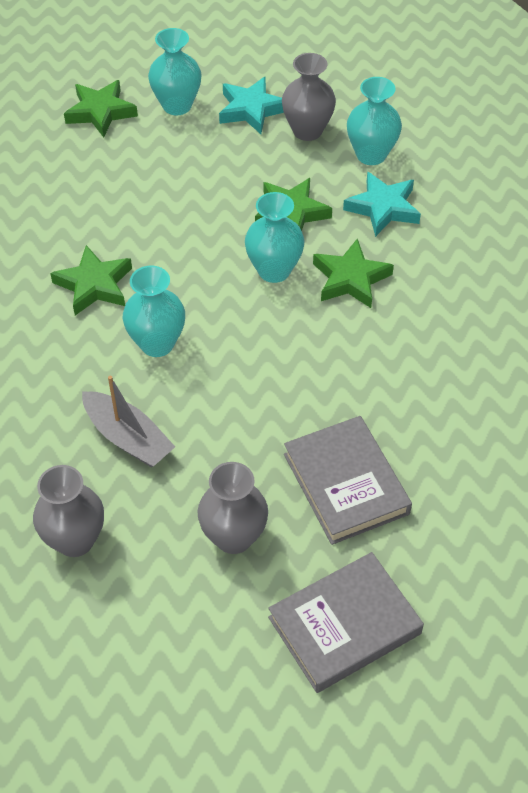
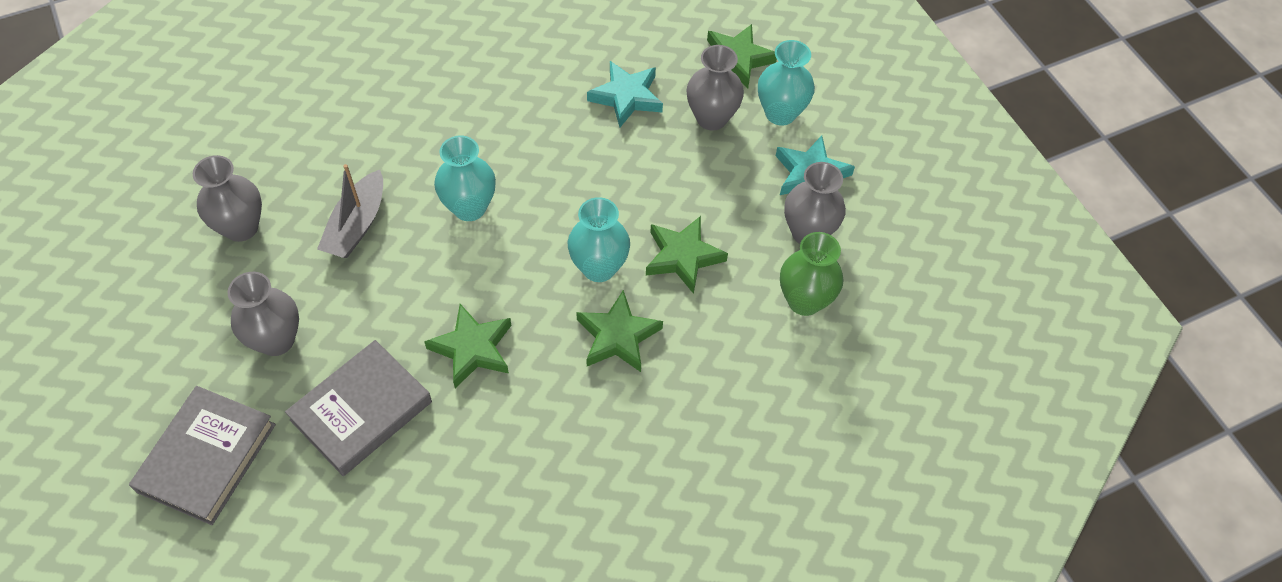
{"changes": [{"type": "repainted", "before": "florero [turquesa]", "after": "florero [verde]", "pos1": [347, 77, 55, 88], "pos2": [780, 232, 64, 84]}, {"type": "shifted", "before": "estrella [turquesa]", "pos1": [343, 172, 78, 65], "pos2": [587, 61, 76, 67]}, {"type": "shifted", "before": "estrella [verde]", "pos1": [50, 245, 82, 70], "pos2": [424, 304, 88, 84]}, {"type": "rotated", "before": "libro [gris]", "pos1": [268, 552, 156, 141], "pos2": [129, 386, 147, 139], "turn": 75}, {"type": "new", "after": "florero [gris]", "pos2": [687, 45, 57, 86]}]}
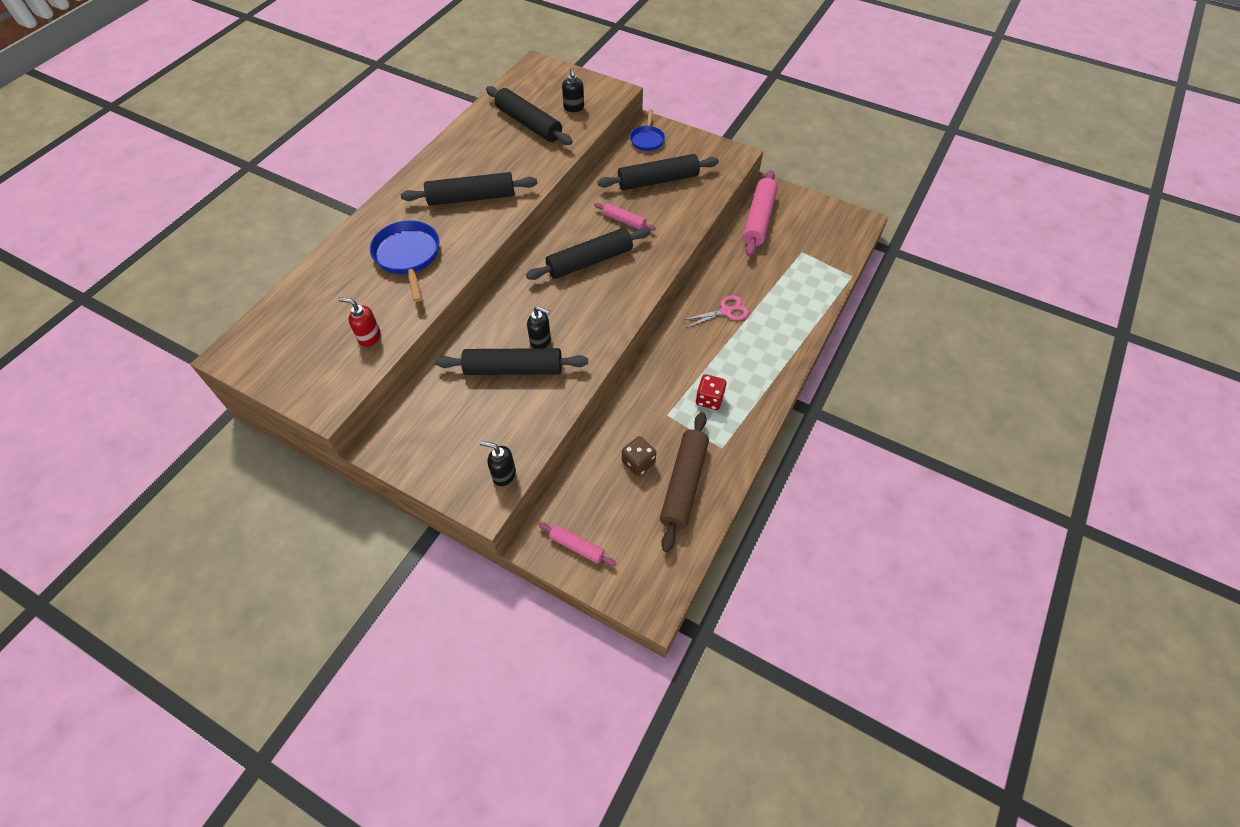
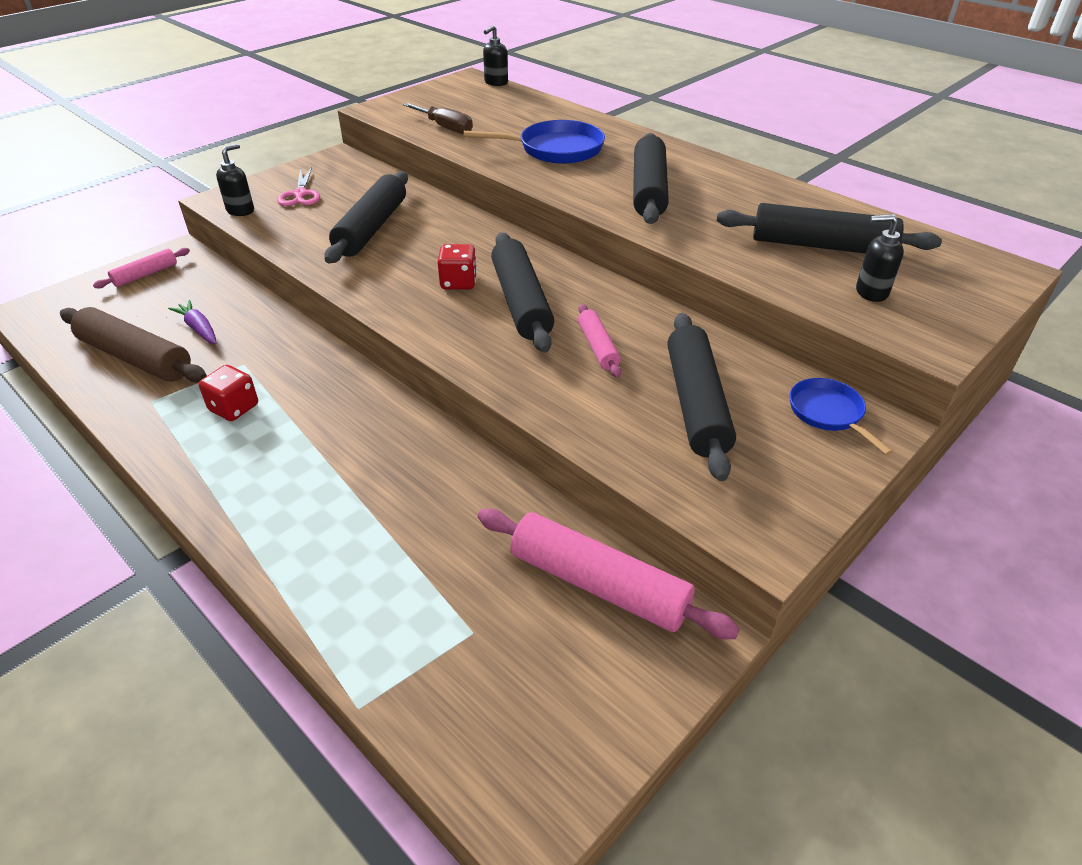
{"changes": [{"type": "rotated", "before": "rodillo [negro]", "pos1": [486, 86, 86, 59], "pos2": [717, 203, 225, 51], "turn": 45}, {"type": "rotated", "before": "sartén [azul]", "pos1": [630, 109, 35, 42], "pos2": [790, 378, 103, 77], "turn": 45}, {"type": "rotated", "before": "rodillo [rosa]", "pos1": [594, 203, 62, 28], "pos2": [578, 304, 43, 74], "turn": -60}, {"type": "shifted", "before": "tijeras [rosa]", "pos1": [683, 295, 66, 33], "pos2": [277, 167, 43, 39]}, {"type": "swapped", "before": "dispensador de jabón [rojo]", "after": "destornillador [marrón]", "pos1": [338, 297, 42, 50], "pos2": [403, 103, 70, 31]}, {"type": "shifted", "before": "dispensador de jabón [negro]", "pos1": [527, 306, 24, 42], "pos2": [483, 25, 25, 61]}, {"type": "swapped", "before": "dado [marrón]", "after": "zanahoria [morado]", "pos1": [622, 436, 34, 40], "pos2": [168, 300, 49, 44]}, {"type": "new", "after": "dado [rojo]", "pos2": [437, 244, 40, 46]}]}
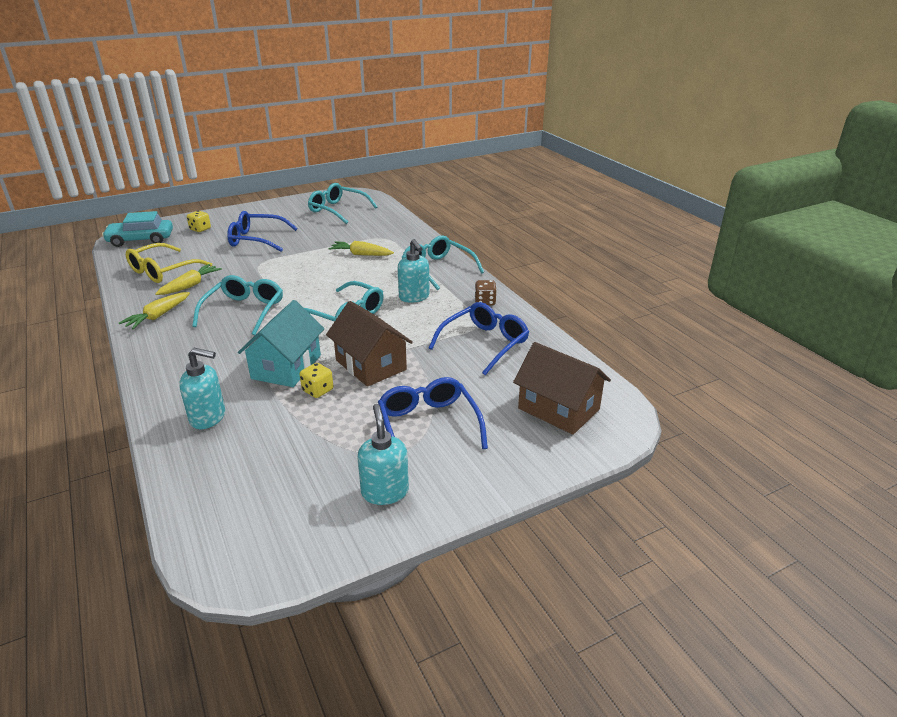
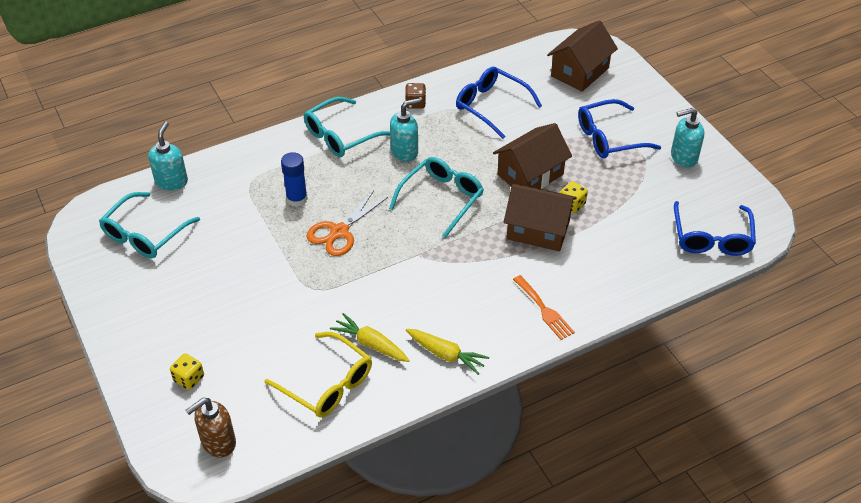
{"changes": [{"type": "swapped", "before": "coche [turquesa]", "after": "dispensador de jabón [marrón]", "pos1": [102, 211, 71, 36], "pos2": [186, 398, 50, 60]}, {"type": "shifted", "before": "gafas [azul]", "pos1": [227, 211, 71, 41], "pos2": [674, 201, 82, 55]}, {"type": "swapped", "before": "zanahoria [amarillo]", "after": "barra de pegamento [azul]", "pos1": [328, 241, 66, 15], "pos2": [281, 152, 27, 55]}, {"type": "gone", "before": "gafas [turquesa]", "pos1": [192, 275, 91, 60]}, {"type": "repainted", "before": "casa [turquesa]", "after": "casa [marrón]", "pos1": [238, 300, 87, 87], "pos2": [504, 184, 73, 68]}, {"type": "shifted", "before": "dispensador de jabón [turquesa]", "pos1": [179, 348, 46, 81], "pos2": [148, 122, 40, 69]}, {"type": "new", "after": "tijeras [naranja]", "pos2": [307, 190, 81, 66]}, {"type": "new", "after": "tenedor [naranja]", "pos2": [513, 275, 62, 65]}]}
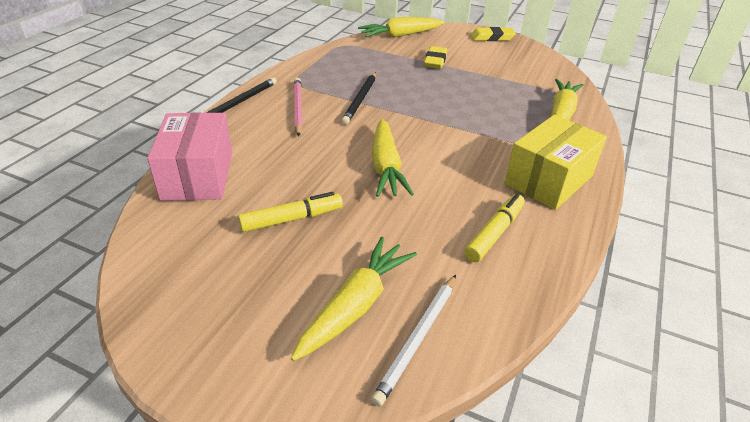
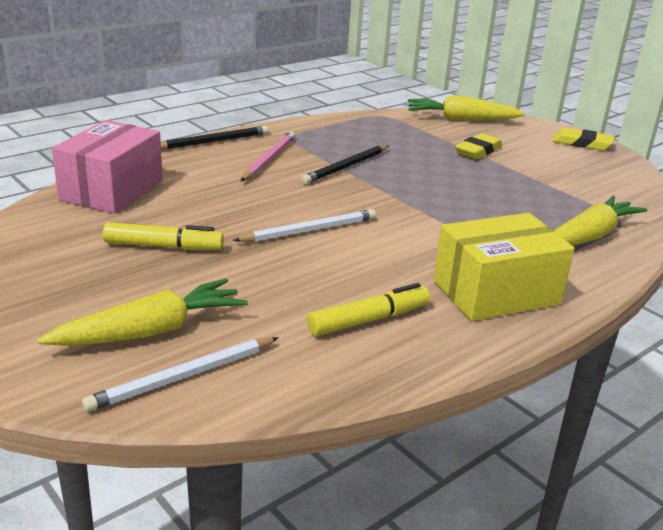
{"changes": [{"type": "swapped", "before": "zanahoria [amarillo]", "after": "lápiz [blanco]", "pos1": [371, 119, 43, 78], "pos2": [233, 209, 143, 33]}]}
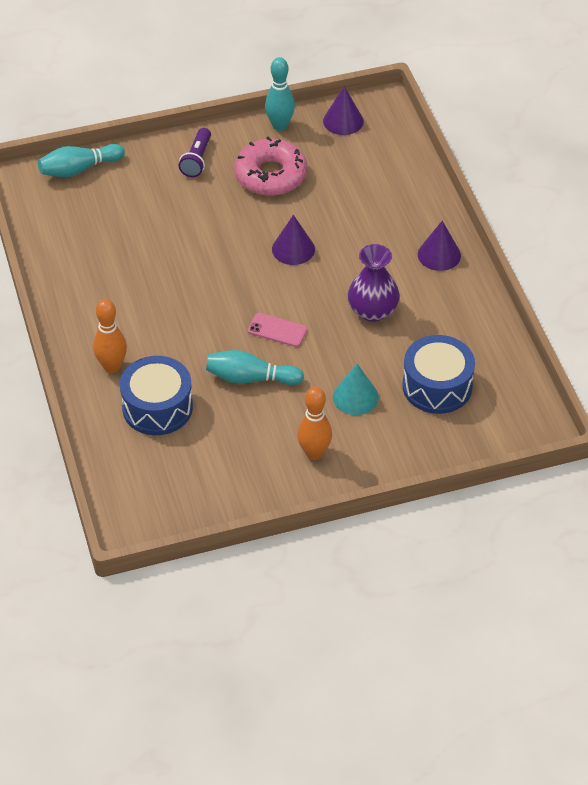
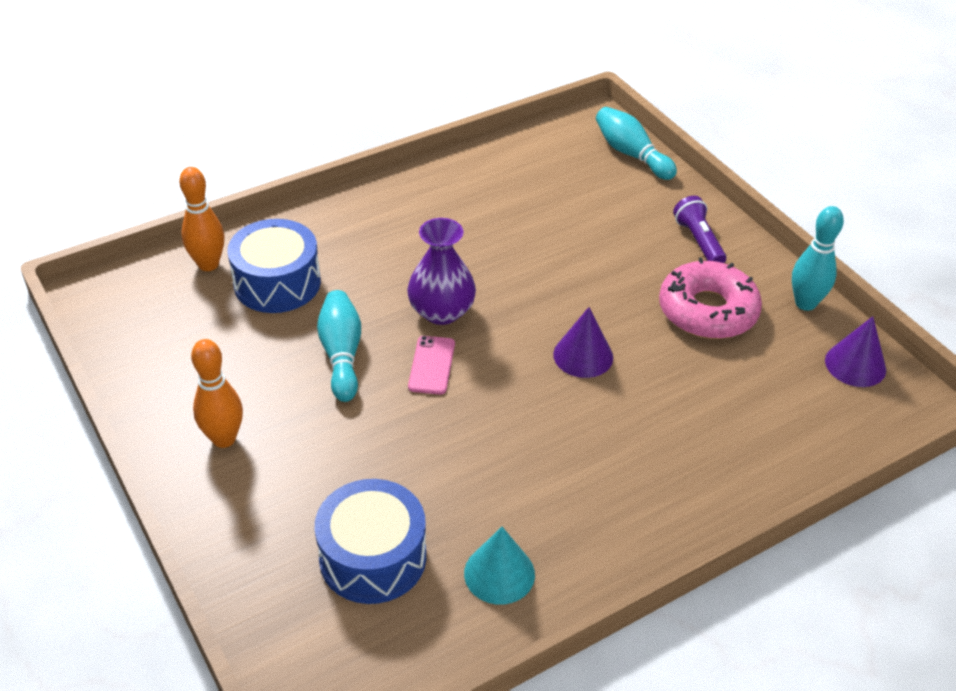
{"changes": [{"type": "rotated", "before": "lámpara de mano [morado]", "pos1": [179, 128, 32, 49], "pos2": [673, 196, 53, 67], "turn": 75}, {"type": "gone", "before": "cono [morado]", "pos1": [418, 221, 43, 50]}, {"type": "shifted", "before": "florero [morado]", "pos1": [348, 244, 52, 78], "pos2": [407, 218, 69, 107]}, {"type": "shifted", "before": "bolo [naranja]", "pos1": [93, 299, 34, 74], "pos2": [179, 167, 45, 104]}, {"type": "shifted", "before": "cono [turquesa]", "pos1": [333, 364, 46, 51], "pos2": [464, 527, 71, 78]}]}
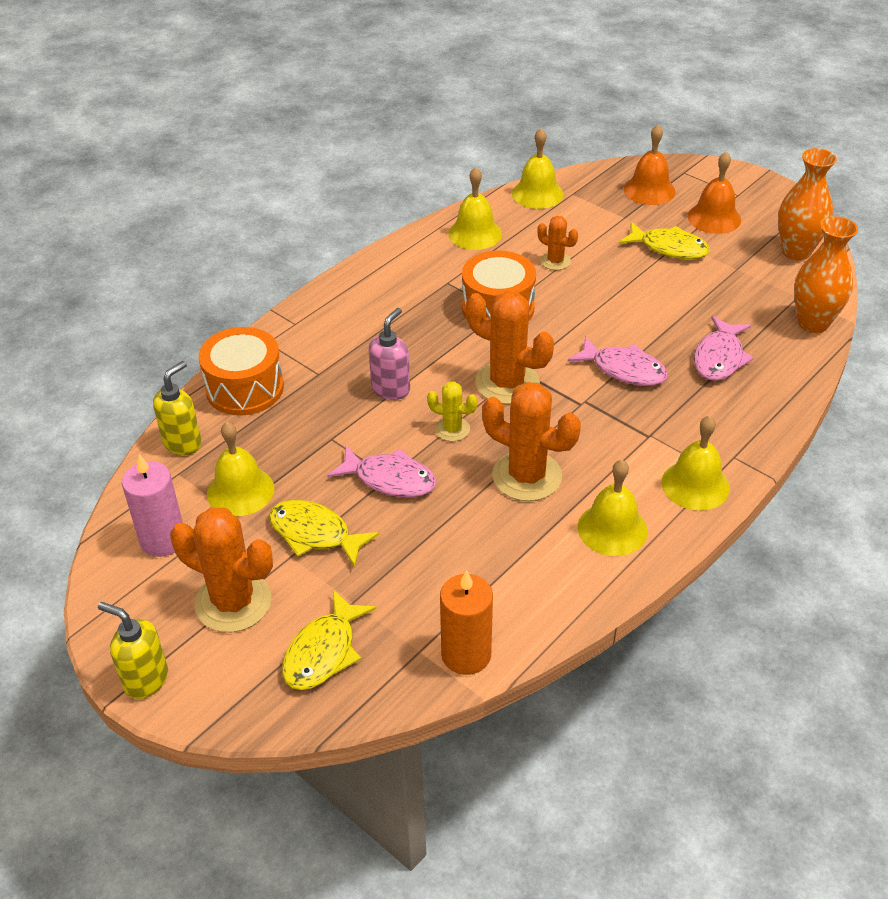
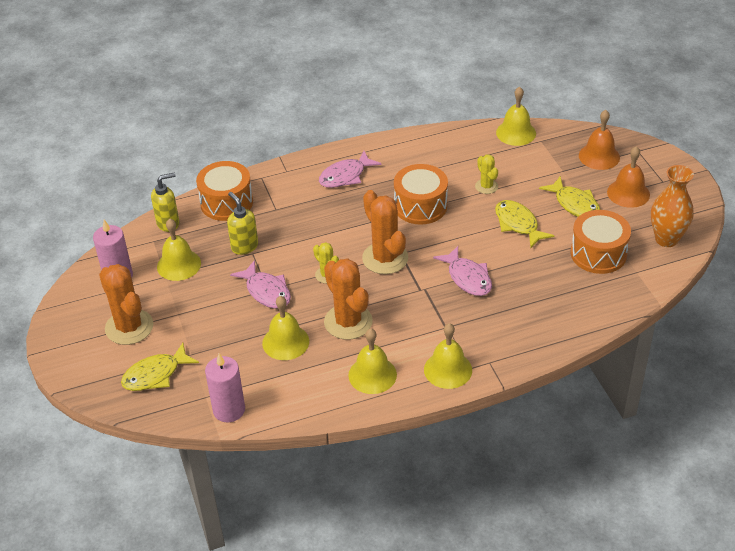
{"changes": [{"type": "shifted", "before": "campana [amarillo]", "pos1": [448, 167, 54, 83], "pos2": [262, 296, 47, 64]}, {"type": "repainted", "before": "cactus [naranja]", "after": "cactus [amarillo]", "pos1": [537, 216, 41, 54], "pos2": [475, 154, 23, 40]}, {"type": "gone", "before": "florero [naranja]", "pos1": [794, 216, 64, 117]}, {"type": "gone", "before": "dispensador de jabón [rosa]", "pos1": [369, 308, 41, 92]}, {"type": "shifted", "before": "pez [rosa]", "pos1": [694, 316, 60, 65], "pos2": [319, 151, 62, 37]}, {"type": "shifted", "before": "pez [amarillo]", "pos1": [269, 500, 110, 68], "pos2": [495, 200, 59, 48]}, {"type": "repainted", "before": "vela [naranja]", "after": "vela [rosa]", "pos1": [440, 570, 53, 105], "pos2": [205, 353, 40, 69]}, {"type": "shifted", "before": "dispensador de jabón [amarillo]", "pos1": [98, 602, 70, 97], "pos2": [227, 192, 31, 63]}, {"type": "new", "after": "tambor [naranja]", "pos2": [570, 210, 61, 64]}]}
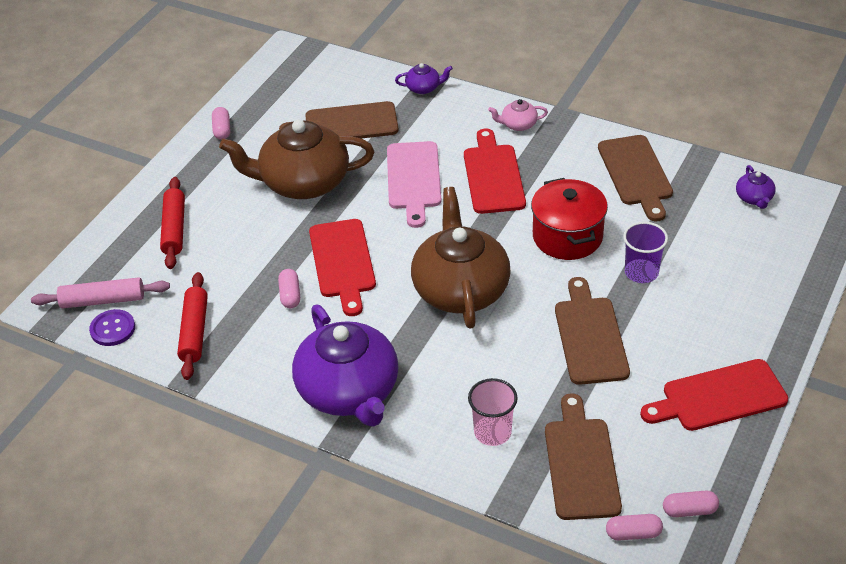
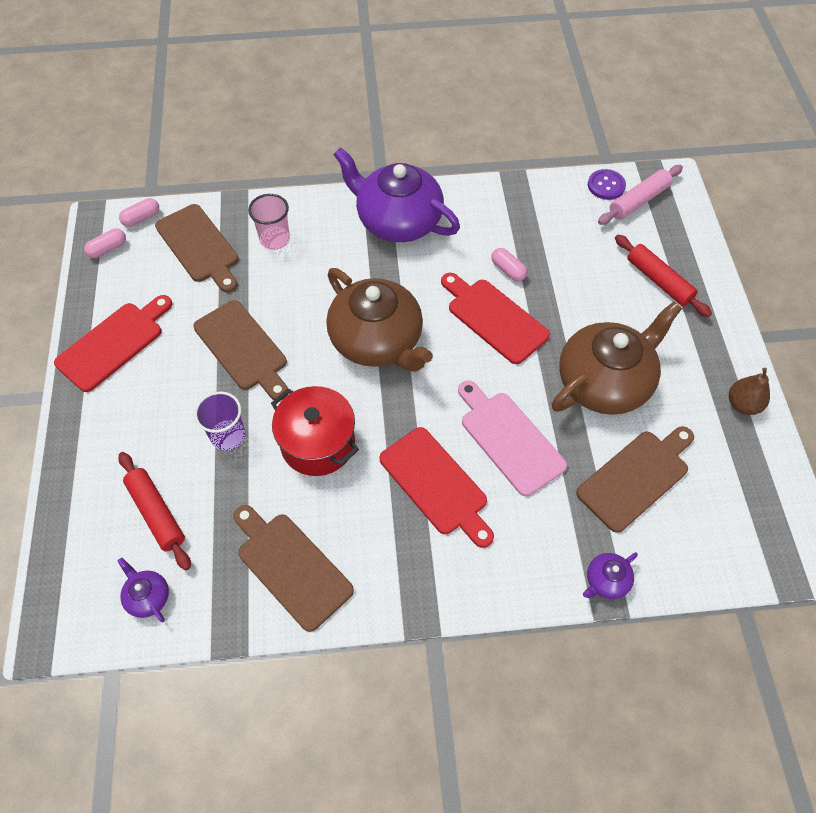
{"changes": [{"type": "gone", "before": "tetera [rosa]", "pos1": [488, 99, 60, 32]}, {"type": "swapped", "before": "cápsula [rosa]", "after": "pera [marrón]", "pos1": [212, 107, 18, 33], "pos2": [729, 368, 41, 47]}, {"type": "shifted", "before": "rodillo [rojo]", "pos1": [177, 272, 31, 108], "pos2": [118, 452, 73, 118]}]}
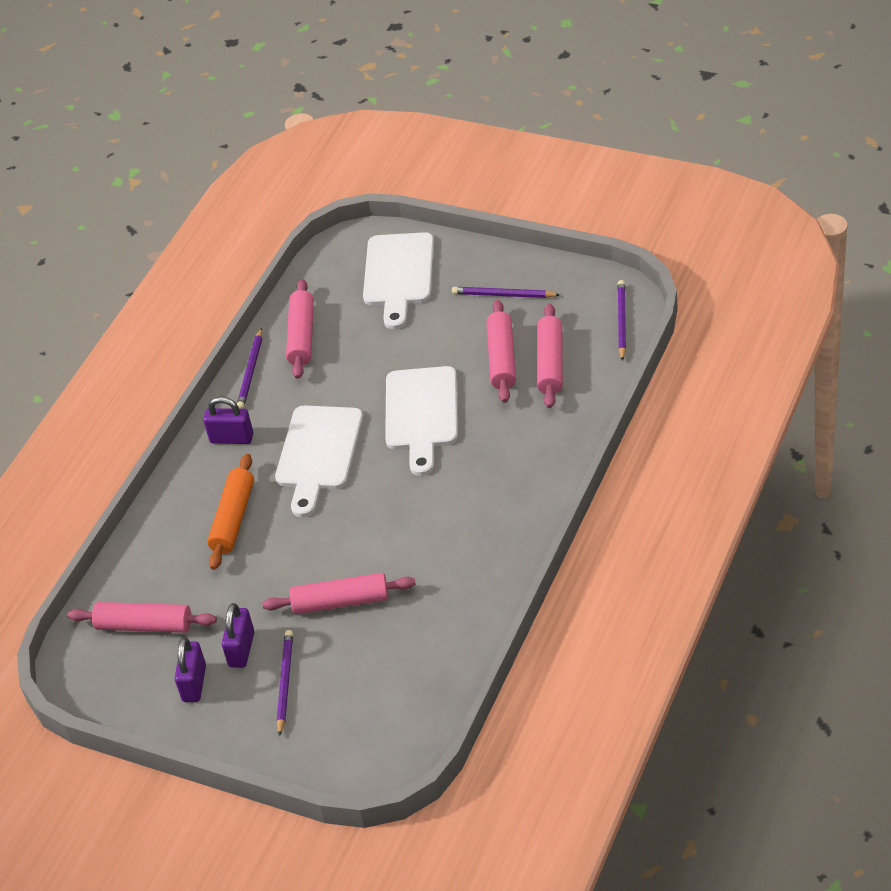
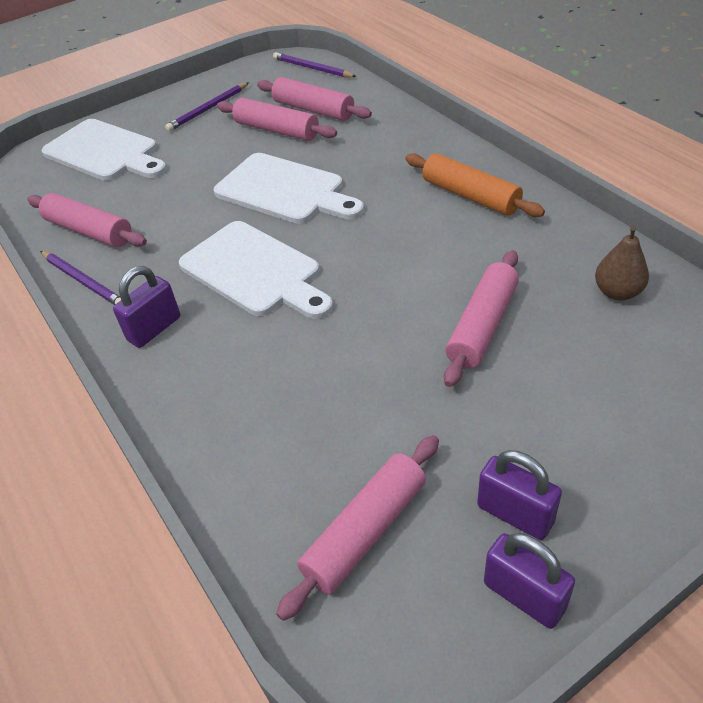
{"changes": [{"type": "shifted", "before": "rodillo [naranja]", "pos1": [207, 454, 47, 116], "pos2": [405, 153, 140, 64]}, {"type": "shifted", "before": "candado [morado]", "pos1": [222, 603, 32, 65], "pos2": [484, 533, 91, 96]}, {"type": "gone", "before": "lápiz [morado]", "pos1": [277, 630, 16, 106]}, {"type": "new", "after": "pera [marrón]", "pos2": [595, 226, 54, 75]}]}
